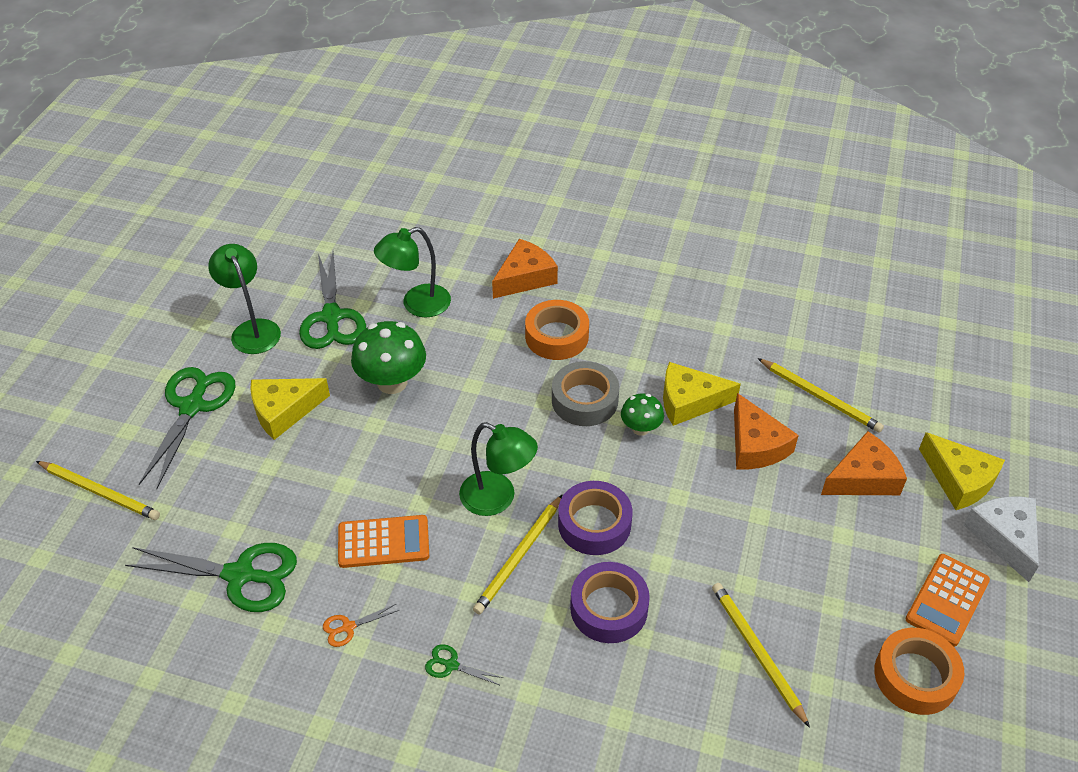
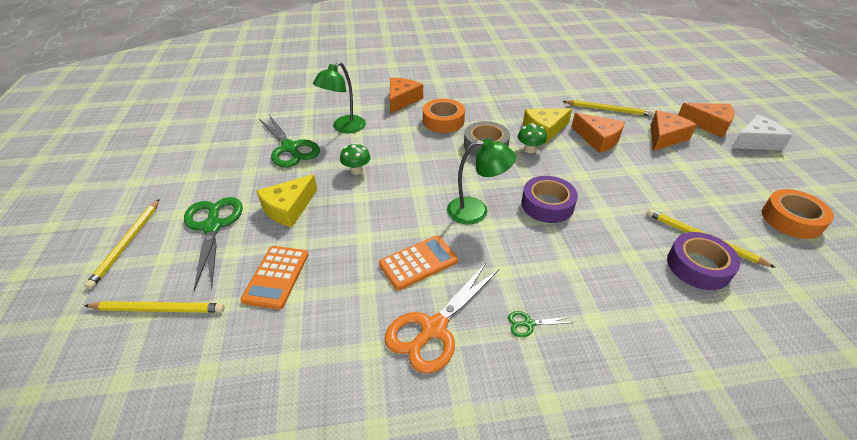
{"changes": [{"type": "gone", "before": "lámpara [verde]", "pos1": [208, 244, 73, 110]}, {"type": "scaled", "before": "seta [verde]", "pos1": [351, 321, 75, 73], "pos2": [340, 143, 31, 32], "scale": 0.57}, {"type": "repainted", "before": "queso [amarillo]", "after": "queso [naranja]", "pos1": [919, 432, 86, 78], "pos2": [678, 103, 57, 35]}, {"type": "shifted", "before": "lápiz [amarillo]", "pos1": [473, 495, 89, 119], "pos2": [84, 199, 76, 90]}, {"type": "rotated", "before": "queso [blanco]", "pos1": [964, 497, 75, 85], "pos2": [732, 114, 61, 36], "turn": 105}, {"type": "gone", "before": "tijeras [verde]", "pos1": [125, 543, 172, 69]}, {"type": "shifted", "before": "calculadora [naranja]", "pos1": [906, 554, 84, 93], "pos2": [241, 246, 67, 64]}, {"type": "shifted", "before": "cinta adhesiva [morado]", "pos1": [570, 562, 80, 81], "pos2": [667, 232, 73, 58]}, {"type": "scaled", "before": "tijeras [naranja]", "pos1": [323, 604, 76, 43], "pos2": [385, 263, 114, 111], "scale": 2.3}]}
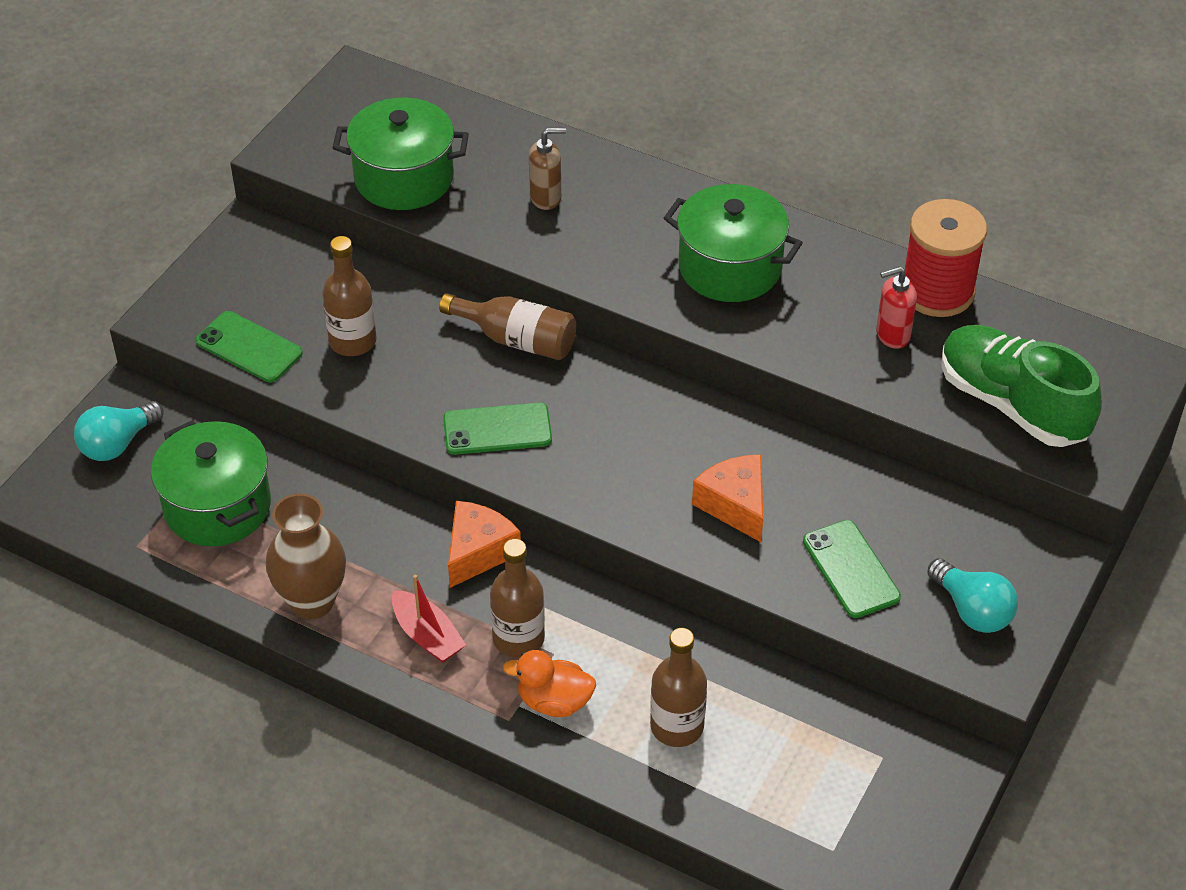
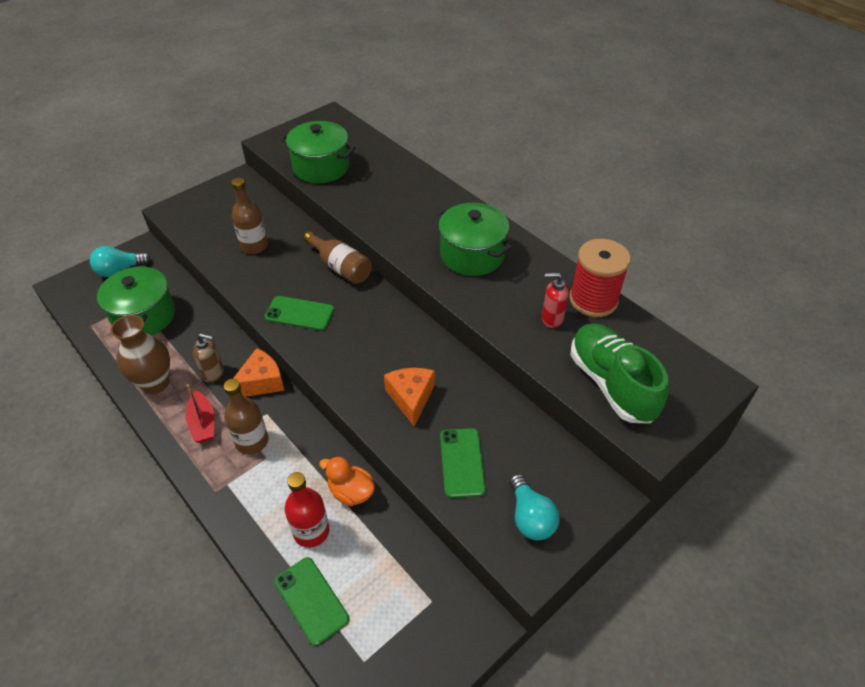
{"changes": [{"type": "shifted", "before": "dispensador de jabón [marrón]", "pos1": [529, 128, 37, 82], "pos2": [193, 333, 31, 50]}, {"type": "shifted", "before": "móvil [verde]", "pos1": [196, 311, 107, 71], "pos2": [274, 557, 76, 89]}, {"type": "repainted", "before": "botella [marrón]", "after": "botella [rojo]", "pos1": [650, 628, 57, 119], "pos2": [285, 472, 44, 76]}, {"type": "shifted", "before": "pato [naranja]", "pos1": [503, 650, 93, 67], "pos2": [319, 456, 56, 50]}]}
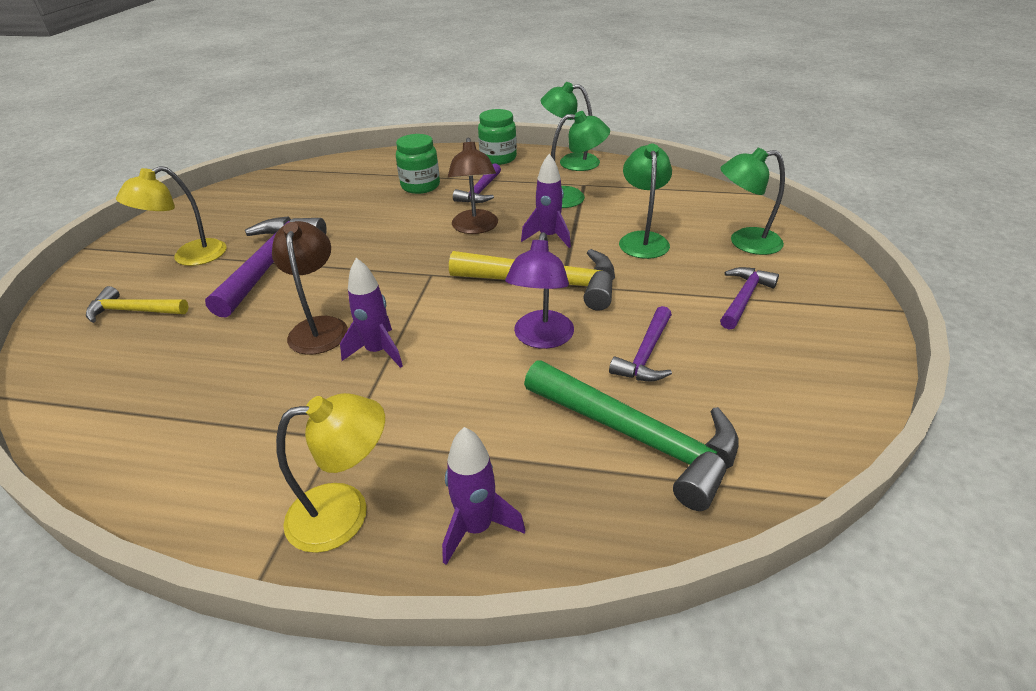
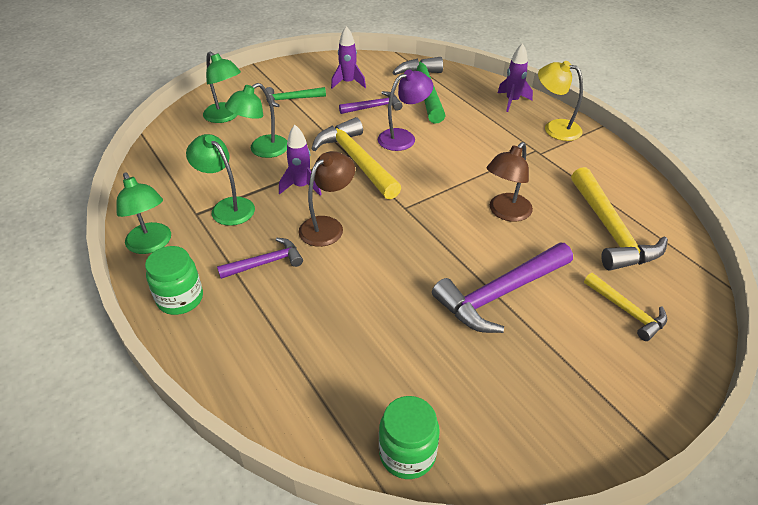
{"changes": [{"type": "shifted", "before": "tarro [verde]", "pos1": [396, 134, 44, 60], "pos2": [379, 396, 61, 83]}, {"type": "gone", "before": "lámpara [amarillo]", "pos1": [116, 166, 110, 100]}, {"type": "shifted", "before": "cohete [morado]", "pos1": [340, 258, 63, 110], "pos2": [331, 26, 35, 63]}, {"type": "repainted", "before": "martillo [morado]", "after": "martillo [verde]", "pos1": [720, 267, 59, 63], "pos2": [266, 87, 60, 20]}, {"type": "new", "after": "martillo [amarillo]", "pos2": [571, 167, 97, 104]}]}
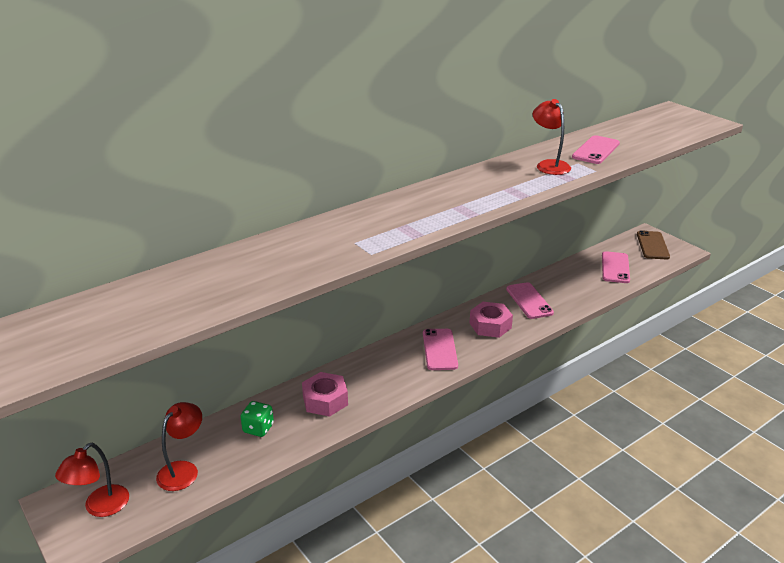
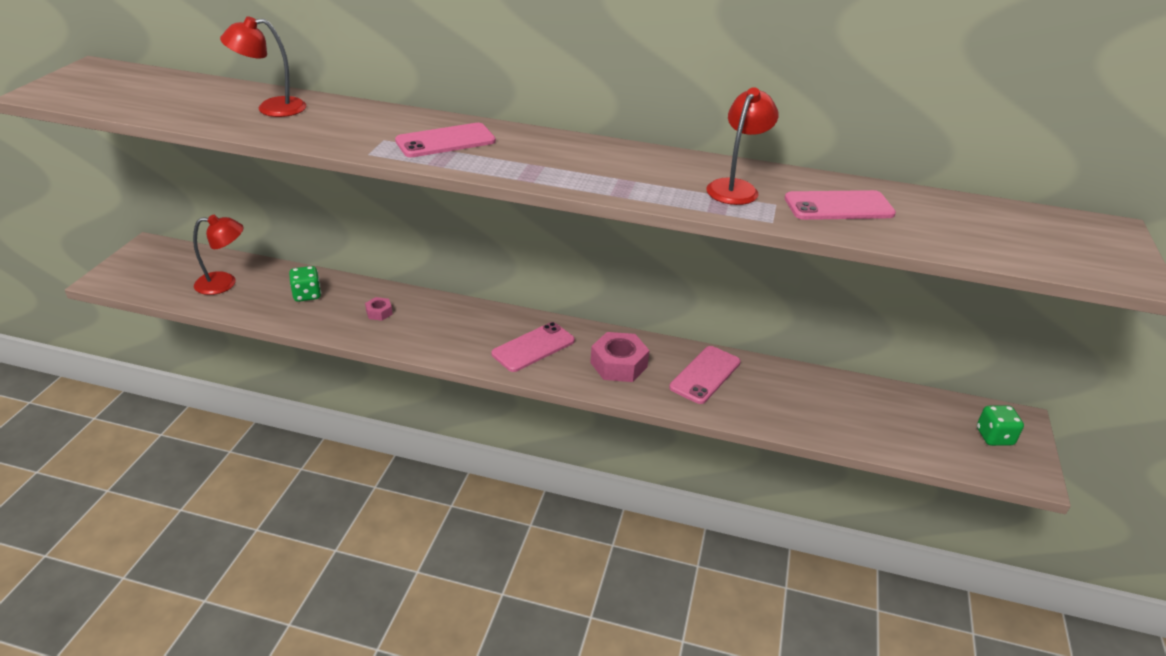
{"changes": [{"type": "swapped", "before": "móvil [marrón]", "after": "dado [verde]", "pos1": [637, 230, 33, 29], "pos2": [977, 405, 47, 41]}, {"type": "shifted", "before": "móvil [rosa]", "pos1": [602, 251, 28, 32], "pos2": [395, 123, 101, 34]}, {"type": "scaled", "before": "tuerca [rosa]", "pos1": [302, 372, 46, 45], "pos2": [365, 297, 28, 24], "scale": 0.51}, {"type": "shifted", "before": "lámpara [rojo]", "pos1": [55, 443, 74, 74], "pos2": [220, 16, 86, 101]}]}
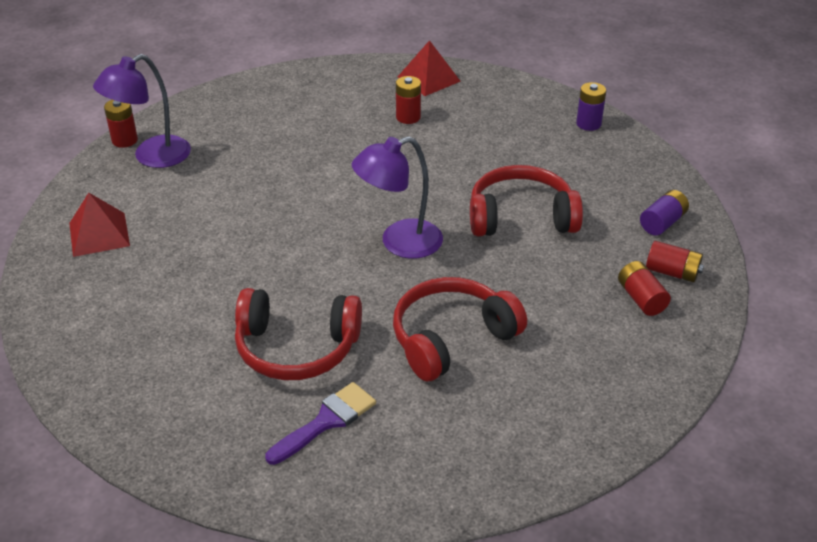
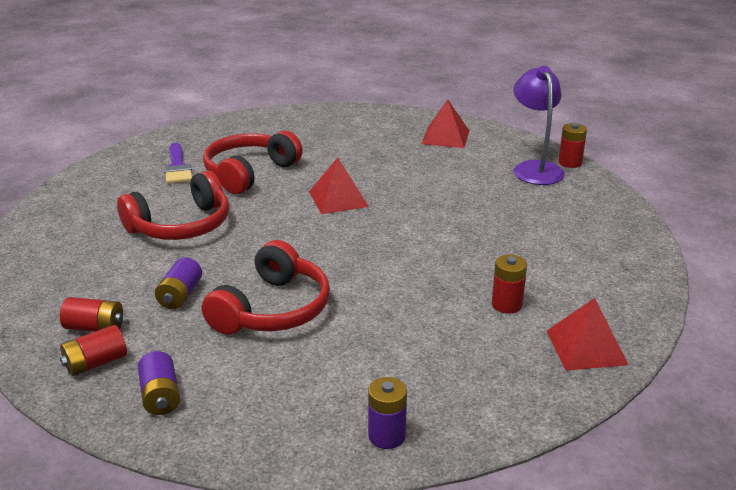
{"changes": [{"type": "gone", "before": "lámpara [morado]", "pos1": [352, 136, 91, 123]}, {"type": "rotated", "before": "auriculares [rojo]", "pos1": [393, 277, 134, 104], "pos2": [117, 171, 112, 69], "turn": 60}, {"type": "new", "after": "pirámide [rojo]", "pos2": [309, 157, 60, 57]}, {"type": "new", "after": "pila [morado]", "pos2": [155, 257, 47, 52]}]}
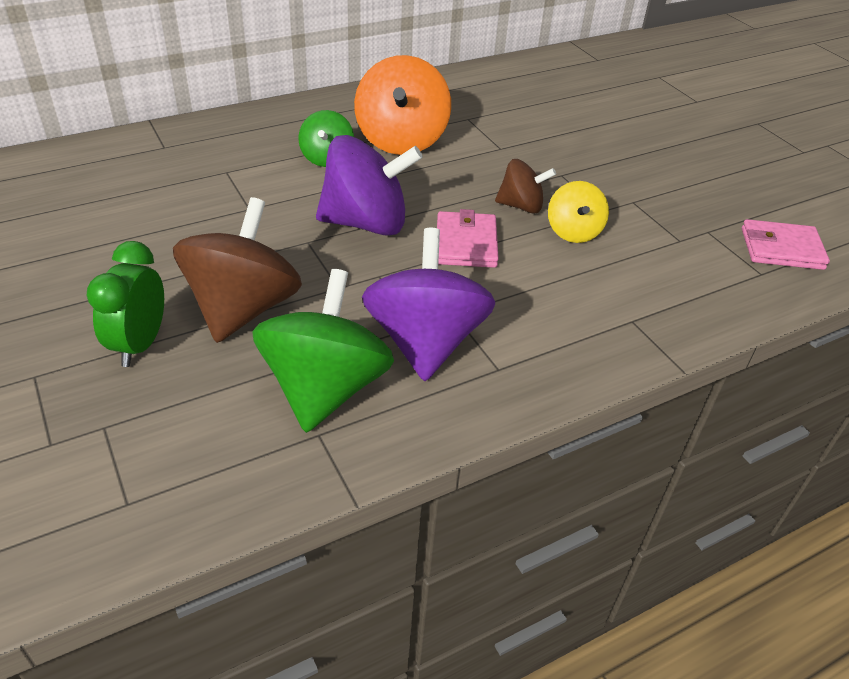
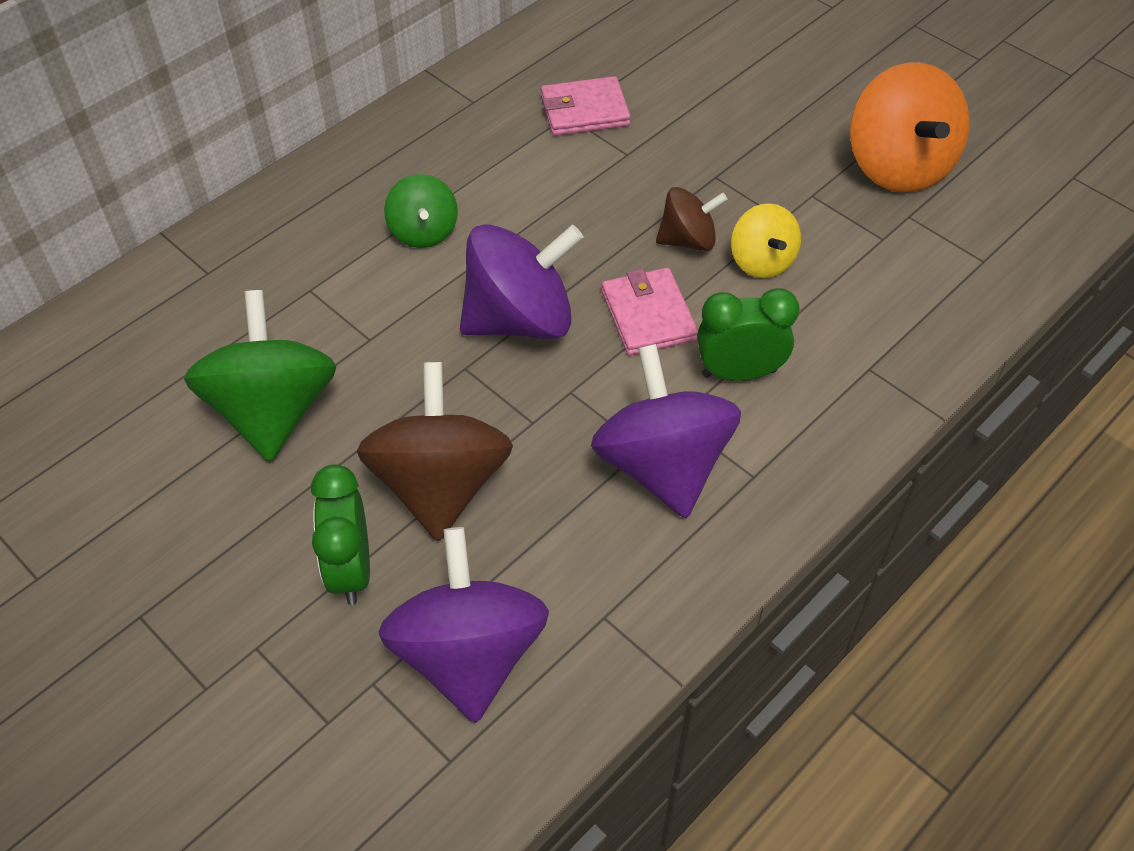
{"changes": [{"type": "shifted", "before": "peonza [naranja]", "pos1": [354, 55, 97, 100], "pos2": [850, 62, 120, 131]}, {"type": "shifted", "before": "cartera [rosa]", "pos1": [742, 219, 88, 51], "pos2": [541, 76, 90, 60]}, {"type": "shifted", "before": "peonza [verde]", "pos1": [252, 269, 142, 164], "pos2": [184, 290, 152, 172]}, {"type": "new", "after": "despertador [verde]", "pos2": [697, 288, 102, 93]}, {"type": "new", "after": "peonza [morado]", "pos2": [379, 527, 170, 196]}]}
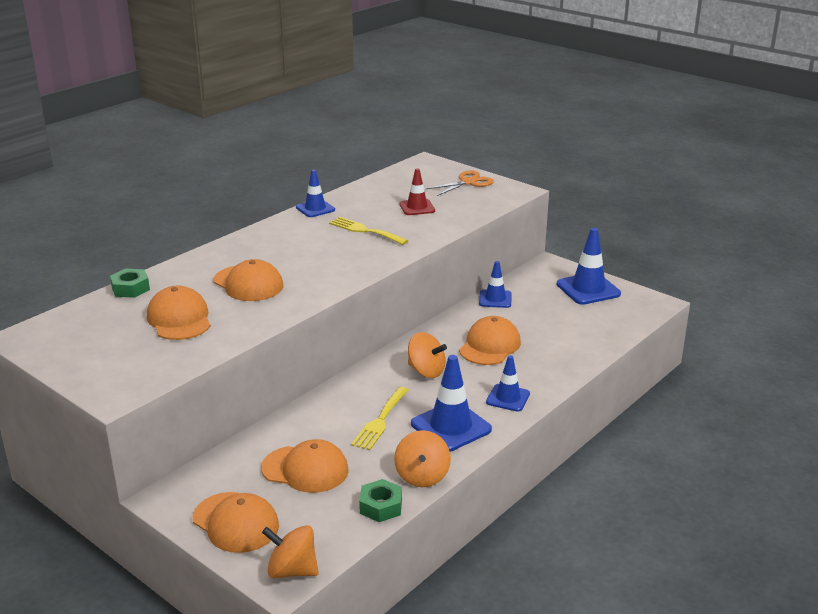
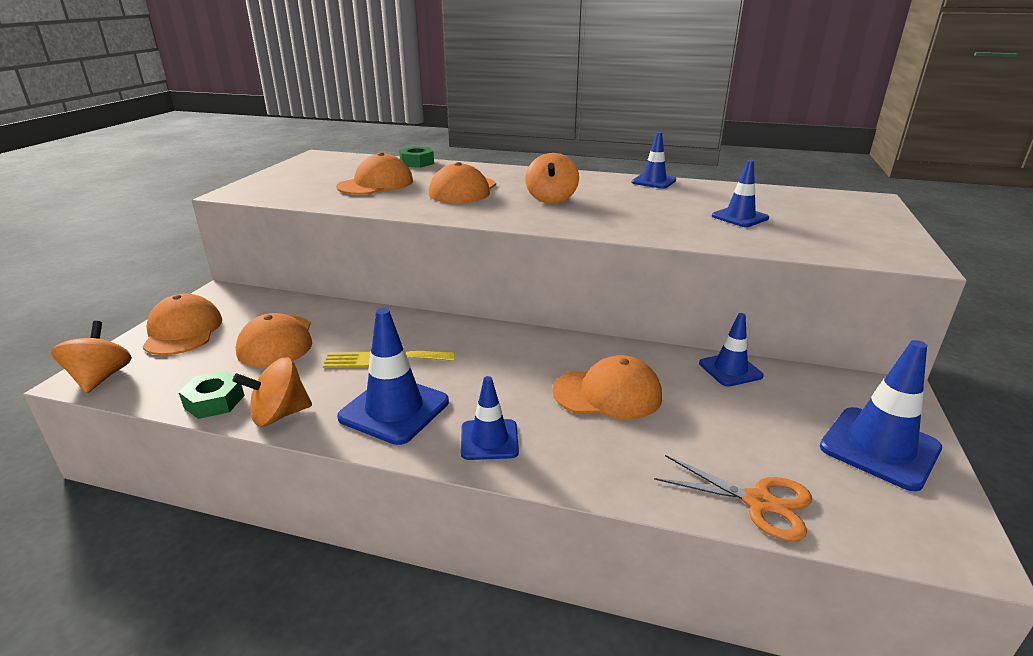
{"changes": [{"type": "repainted", "before": "cono de tráfico [rojo]", "after": "cono de tráfico [azul]", "pos1": [399, 168, 36, 47], "pos2": [712, 160, 57, 67]}, {"type": "shifted", "before": "tijeras [naranja]", "pos1": [426, 171, 68, 25], "pos2": [654, 455, 158, 87]}, {"type": "gone", "before": "tenedor [amarillo]", "pos1": [329, 217, 80, 28]}, {"type": "shifted", "before": "peonza [naranja]", "pos1": [408, 332, 39, 46], "pos2": [525, 153, 54, 51]}, {"type": "rotated", "before": "gorra [naranja]", "pos1": [193, 492, 86, 61], "pos2": [143, 293, 79, 62], "turn": 150}]}
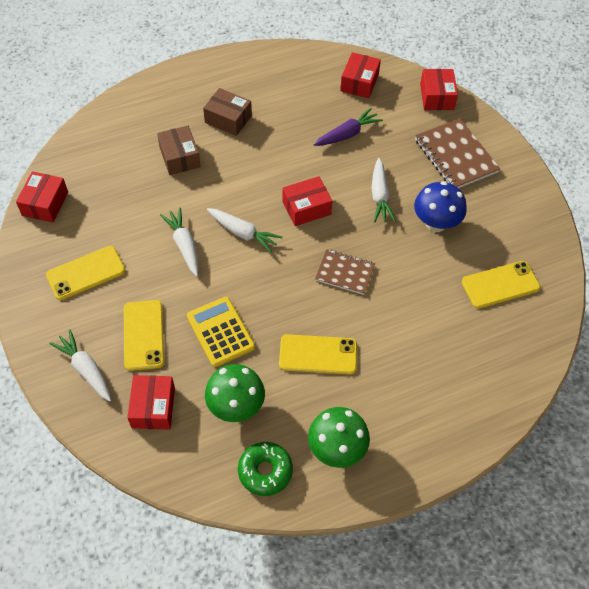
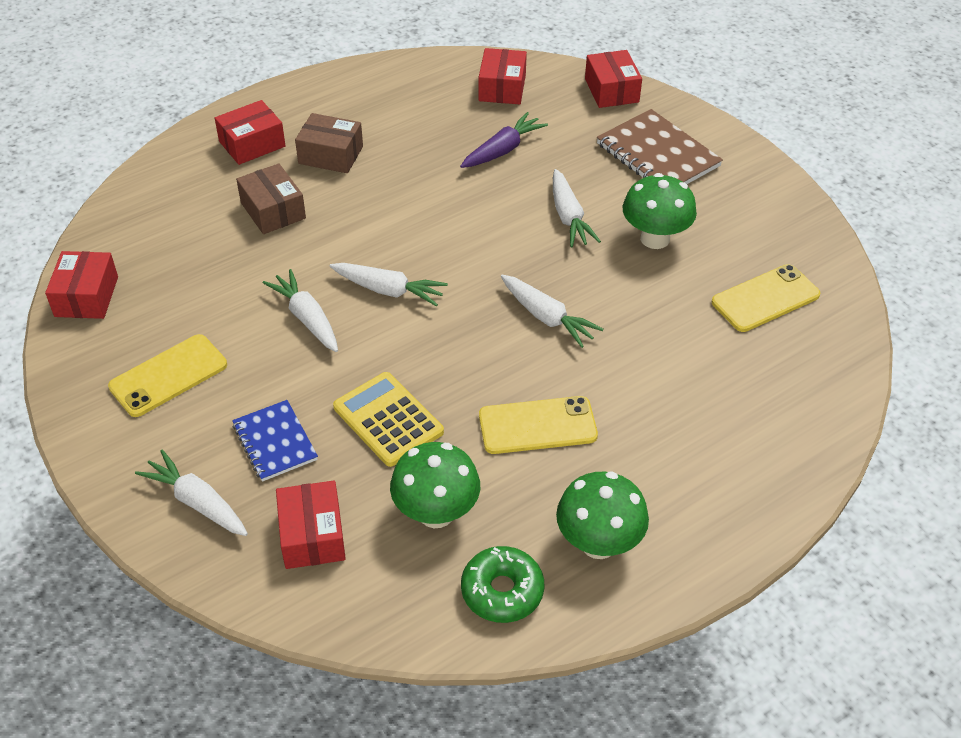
{"changes": [{"type": "shifted", "before": "caja [rojo]", "pos1": [282, 176, 51, 50], "pos2": [215, 100, 71, 65]}, {"type": "repainted", "before": "seta [azul]", "after": "seta [verde]", "pos1": [414, 181, 53, 51], "pos2": [623, 173, 74, 76]}, {"type": "swapped", "before": "cuaderno [marrón]", "after": "zanahoria [blanco]", "pos1": [315, 249, 60, 46], "pos2": [501, 275, 103, 73]}, {"type": "swapped", "before": "móvil [amarillo]", "after": "cuaderno [azul]", "pos1": [124, 300, 40, 71], "pos2": [232, 400, 86, 82]}]}
